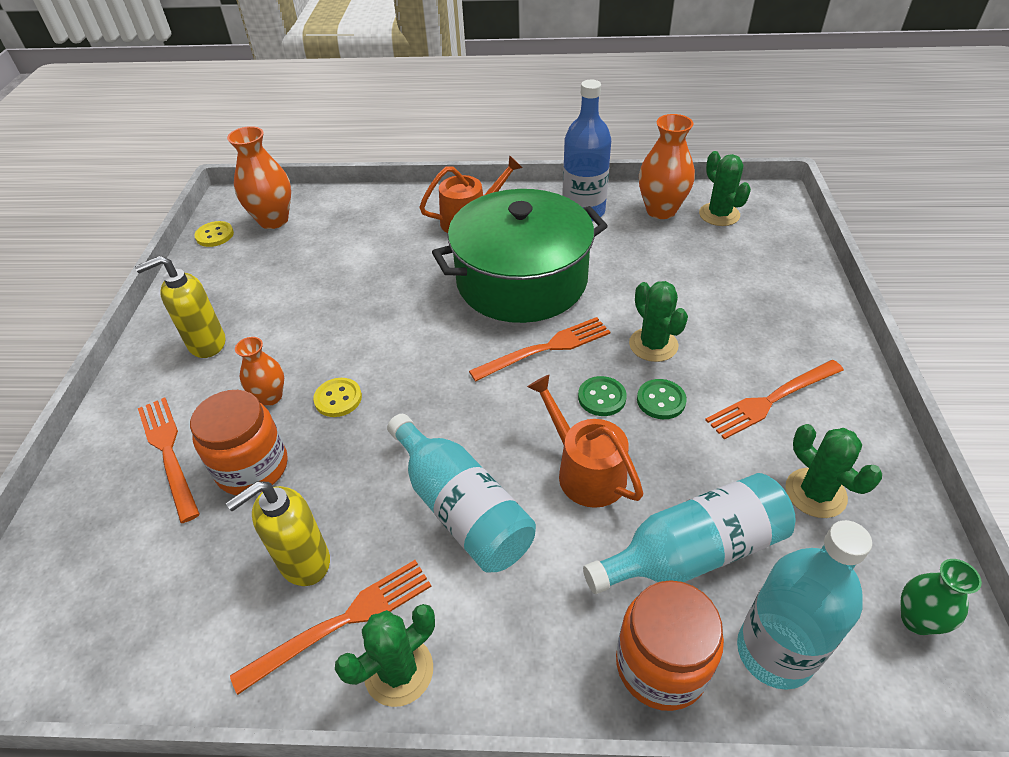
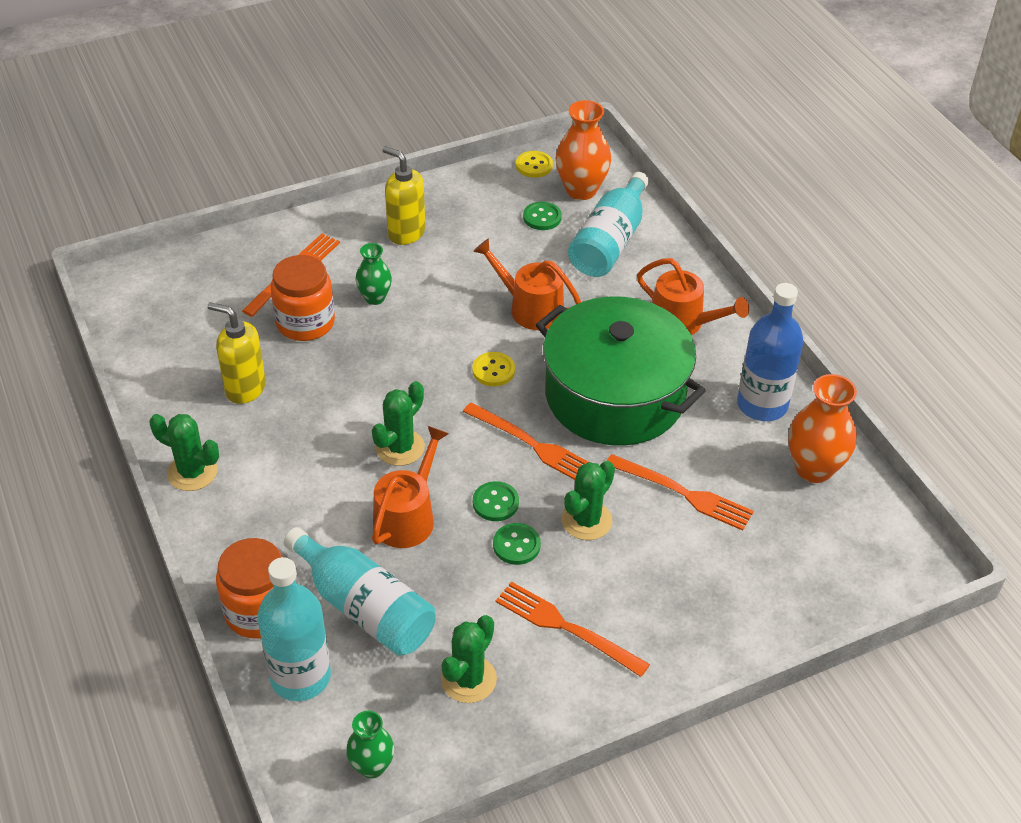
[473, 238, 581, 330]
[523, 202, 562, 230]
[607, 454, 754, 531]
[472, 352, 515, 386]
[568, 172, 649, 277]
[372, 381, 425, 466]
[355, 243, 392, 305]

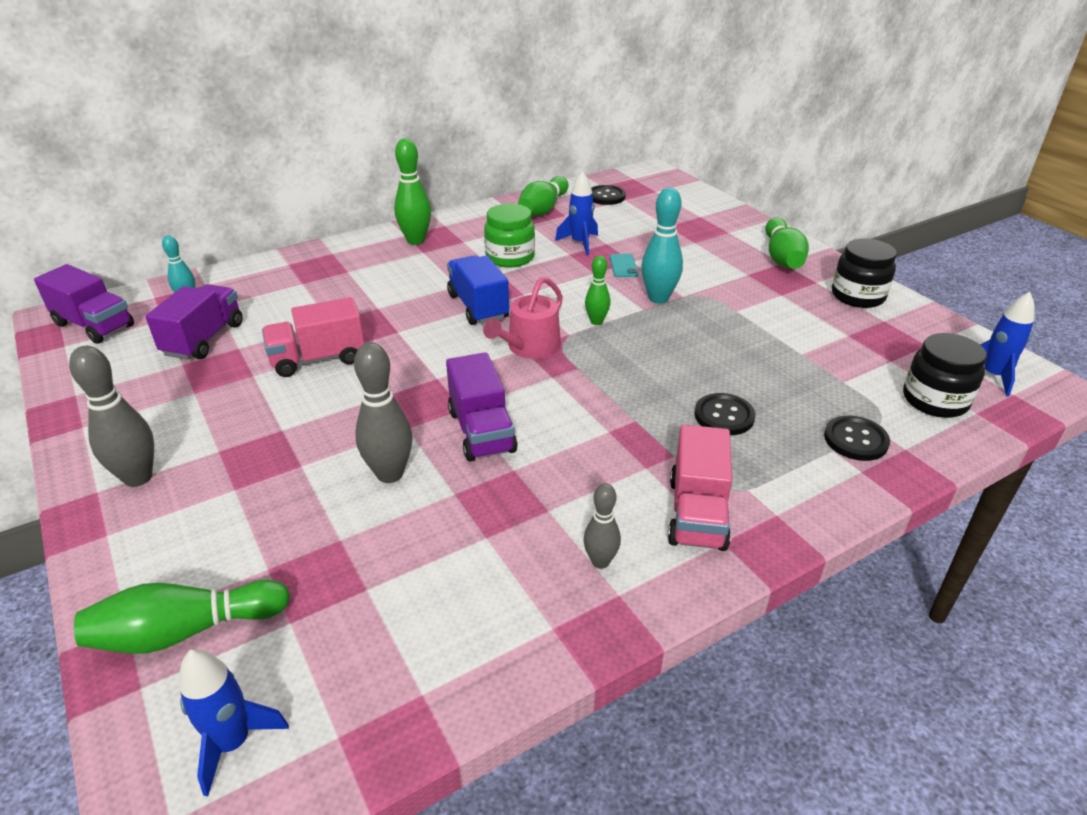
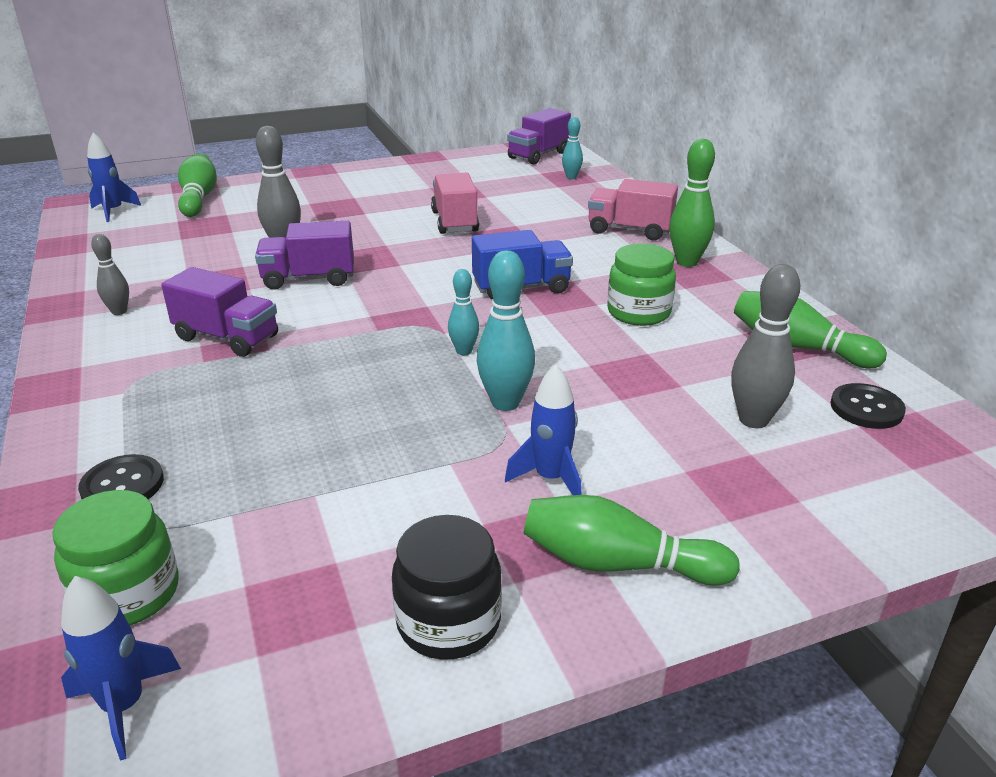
[483, 277, 563, 359] (first image)
[610, 254, 638, 277] (first image)
[694, 393, 755, 435] (first image)
[731, 264, 800, 428]
[161, 267, 278, 357]
[505, 364, 582, 495]
[588, 179, 678, 241]
[448, 269, 479, 355]
[52, 490, 178, 625]

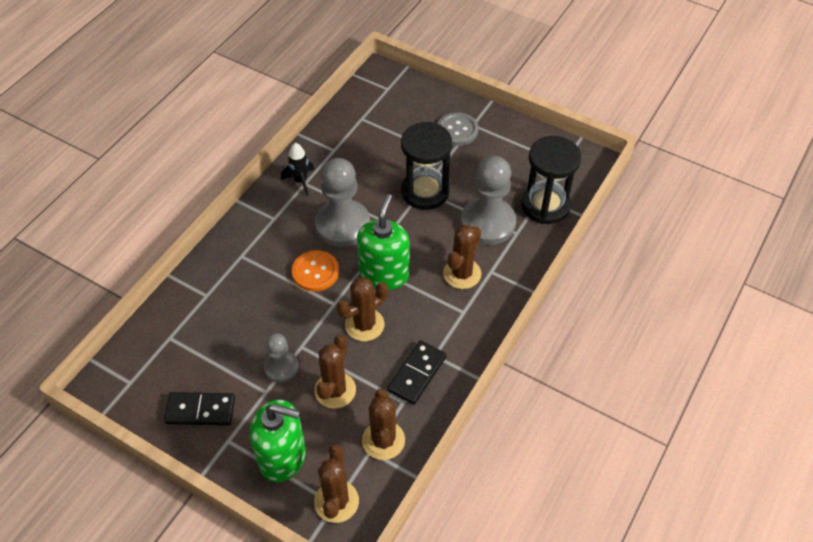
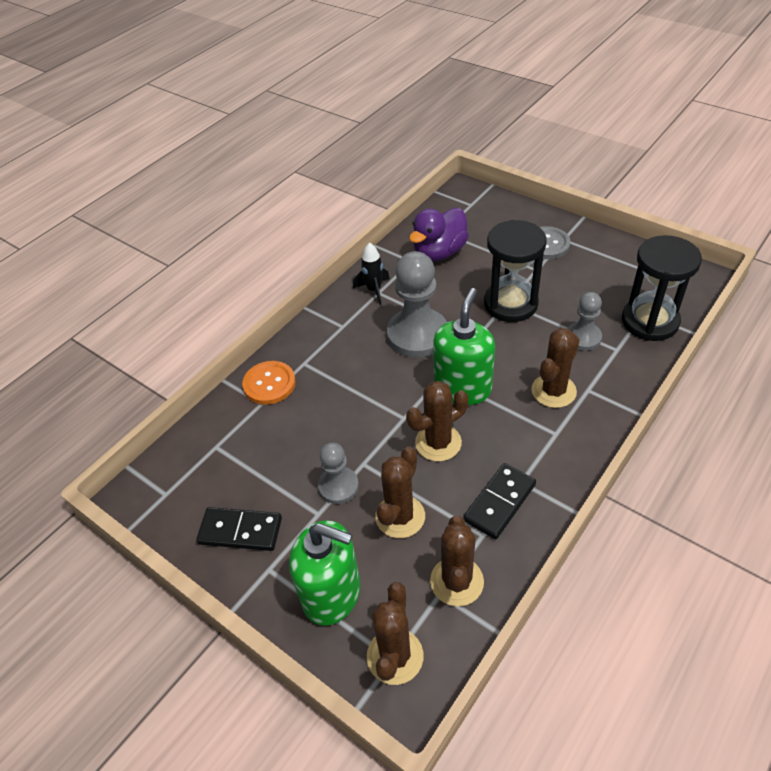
[409, 208, 469, 261]
[242, 361, 296, 405]
[567, 292, 602, 351]

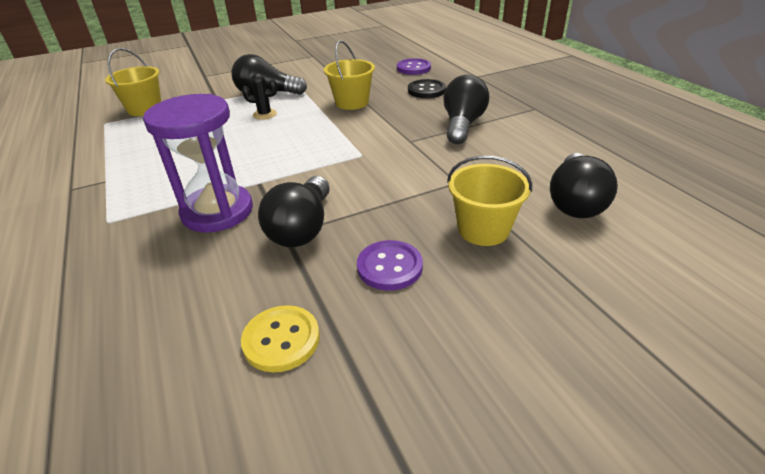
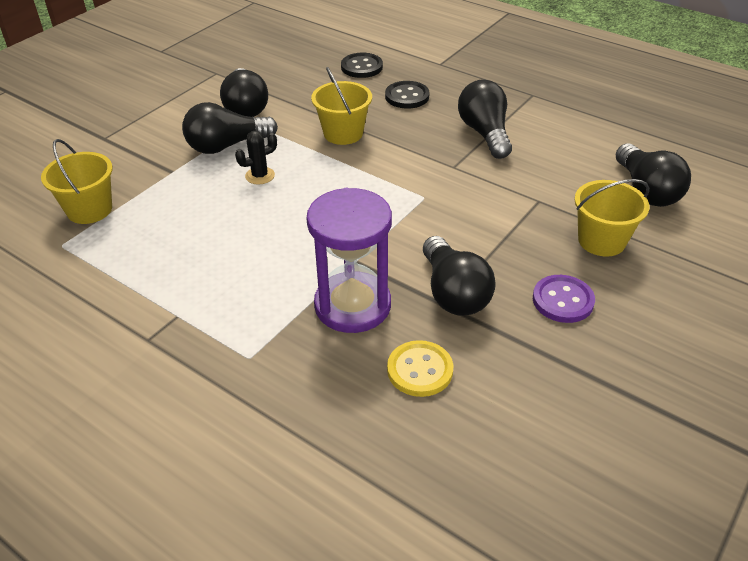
[220, 68, 268, 117]
[387, 340, 453, 397]
[341, 53, 383, 78]

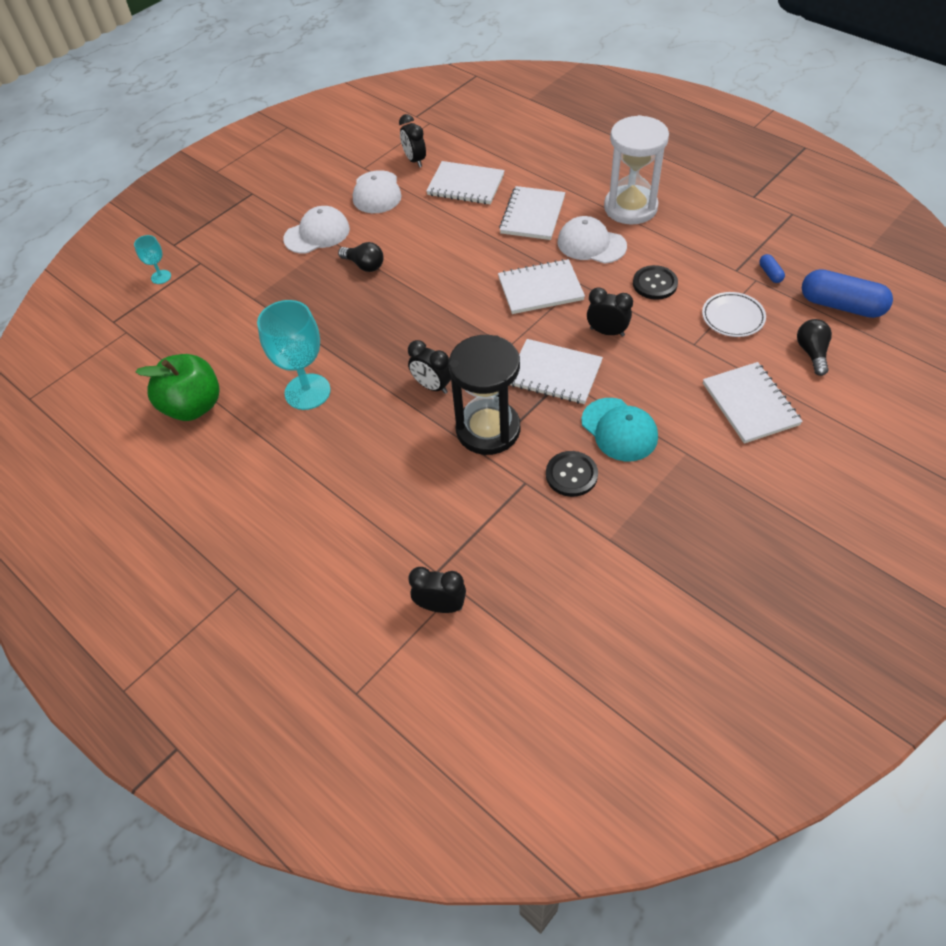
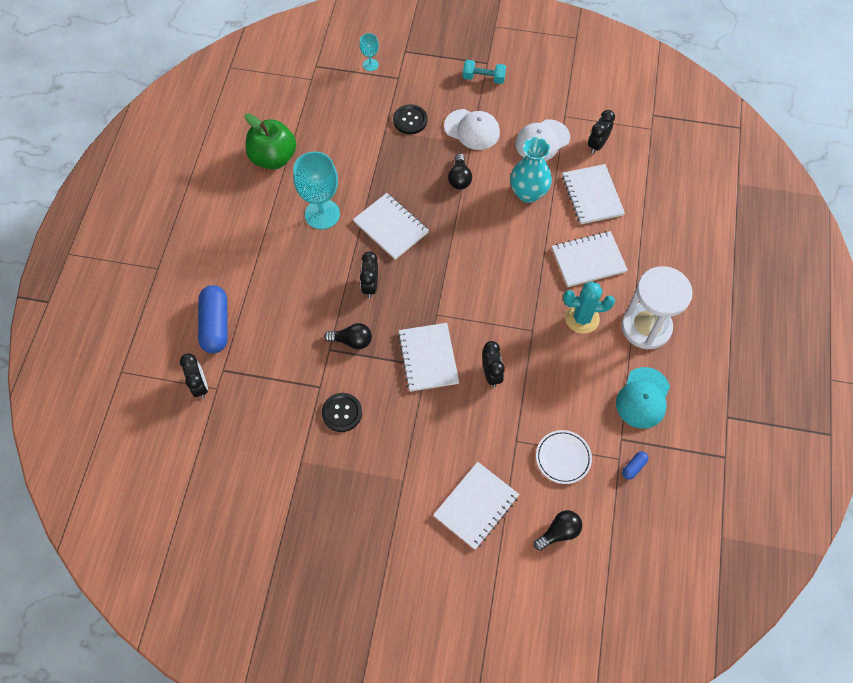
[463, 60, 506, 84]
[510, 137, 552, 203]
[353, 193, 429, 260]
[616, 367, 670, 429]
[393, 104, 427, 134]
[198, 285, 228, 353]
[324, 323, 372, 350]
[563, 281, 615, 334]

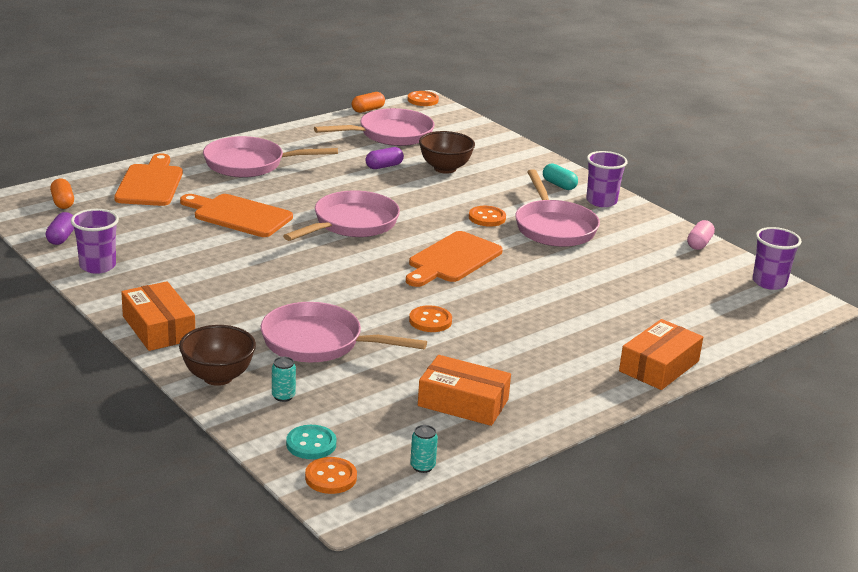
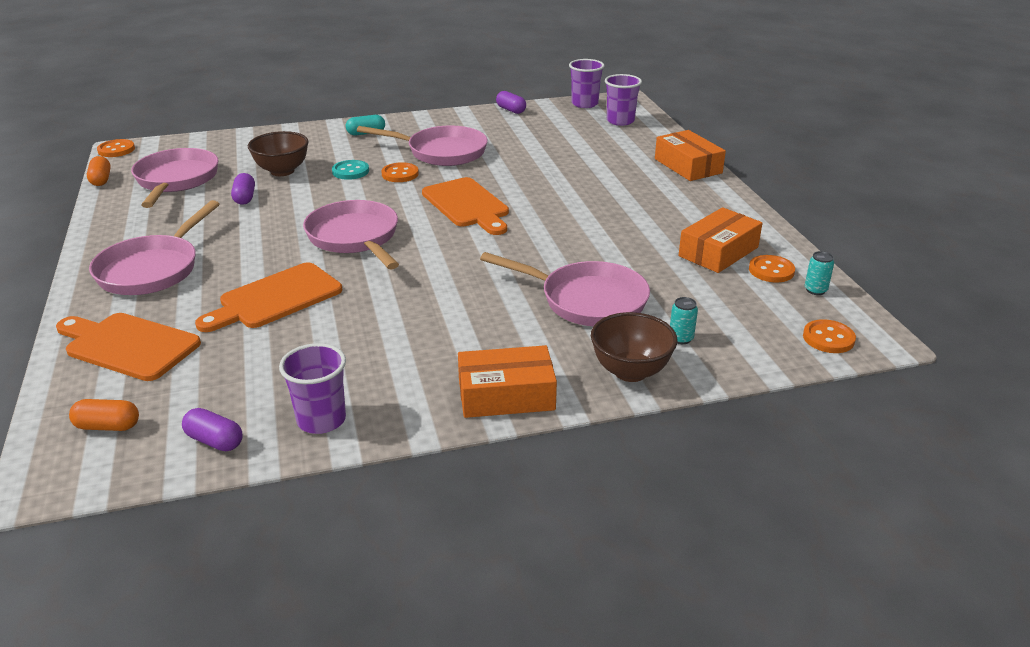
[332, 160, 369, 180]
[749, 255, 795, 282]
[605, 74, 642, 126]
[496, 91, 526, 114]
[480, 252, 650, 326]

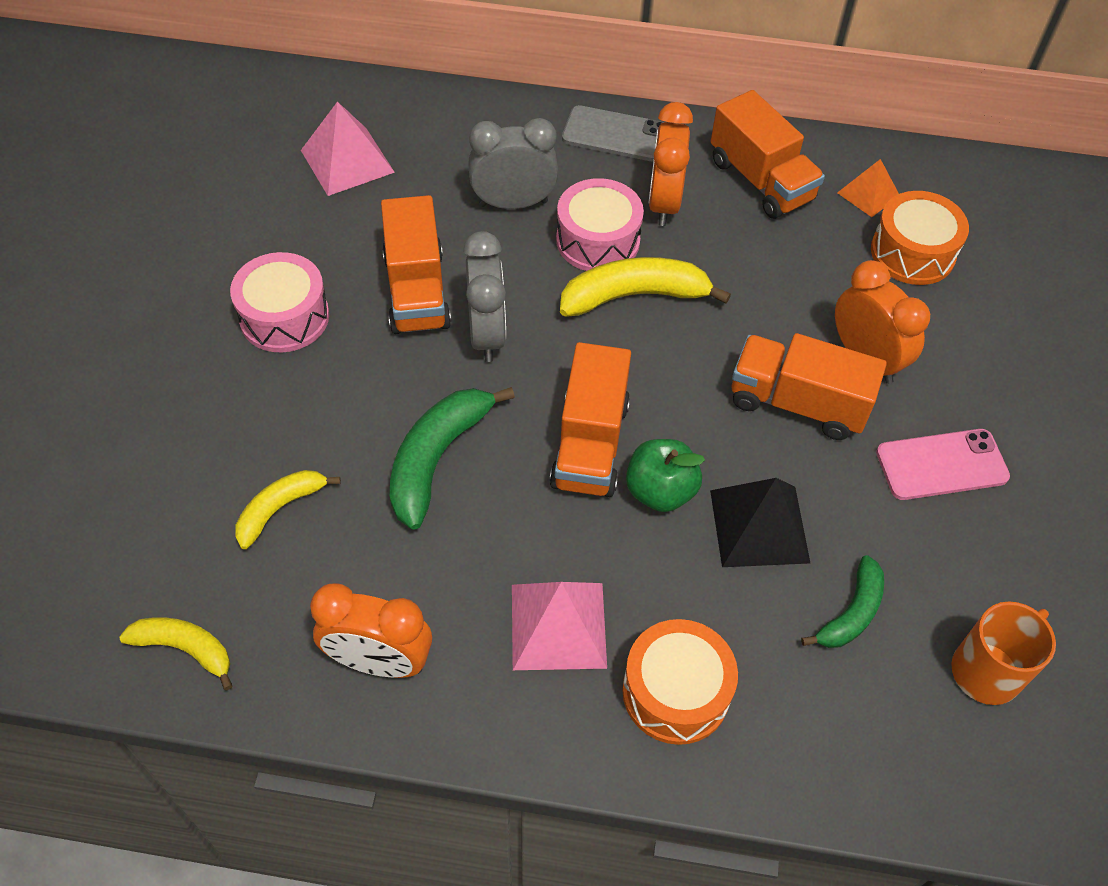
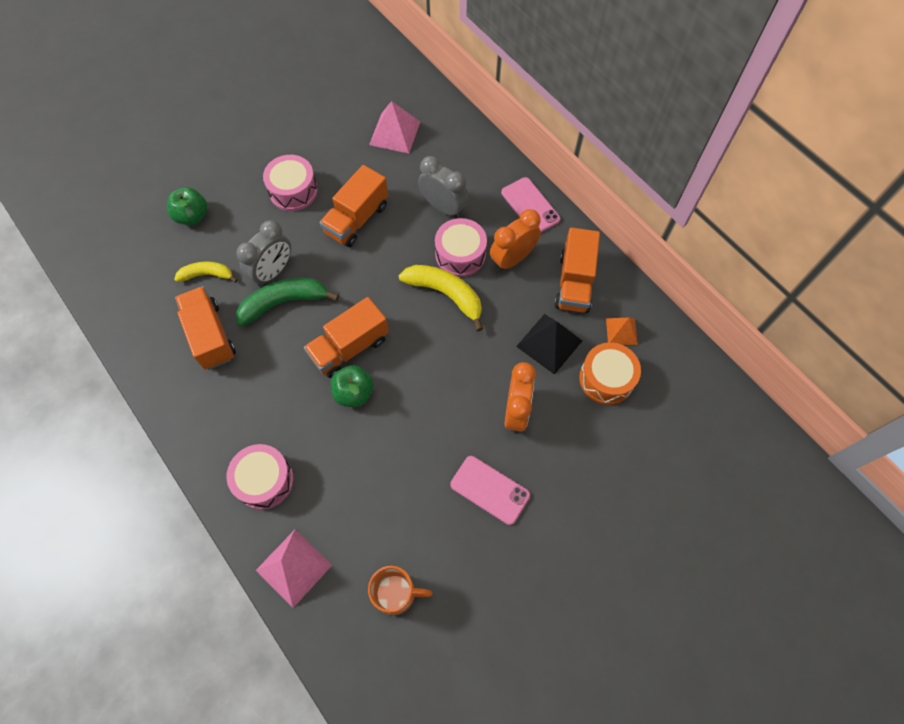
[119, 617, 232, 690] (first image)
[310, 583, 432, 678] (first image)
[801, 555, 884, 648] (first image)
[167, 187, 207, 225]
[236, 220, 291, 286]
[256, 530, 332, 608]
[516, 314, 582, 375]
[175, 286, 236, 369]
[501, 177, 560, 232]
[227, 444, 294, 510]

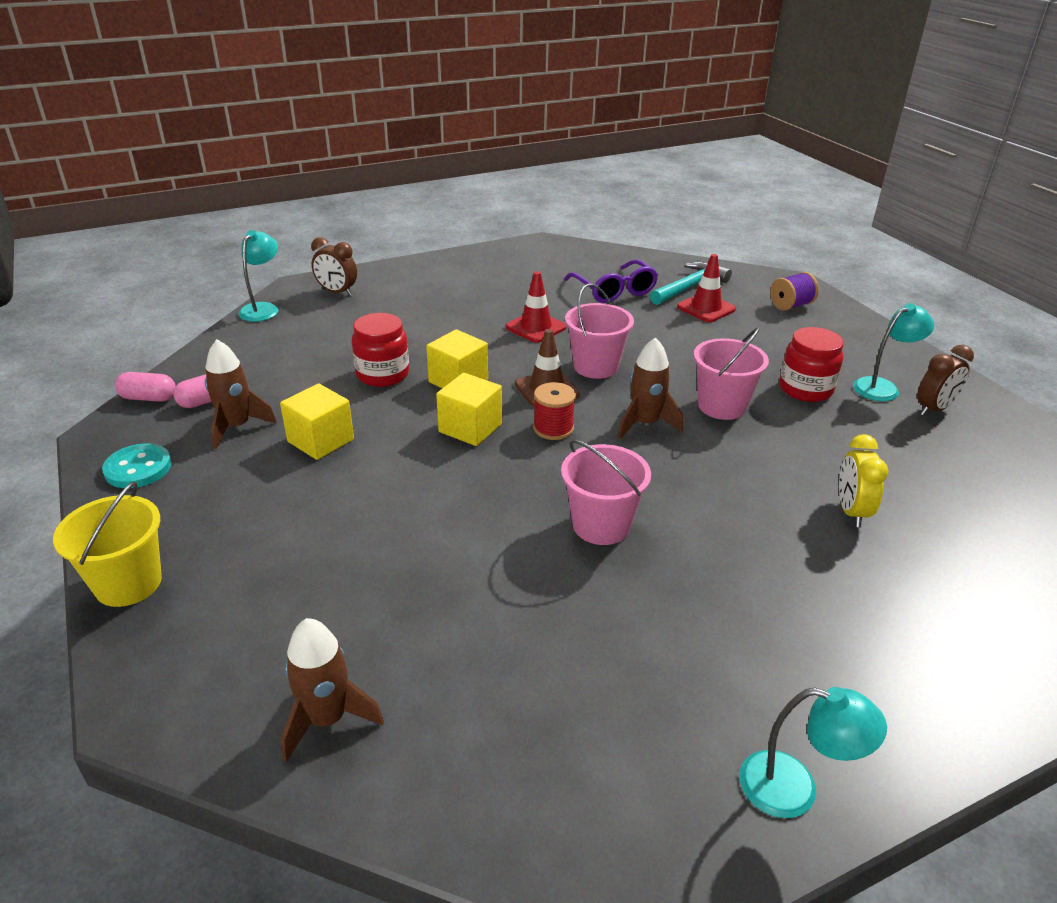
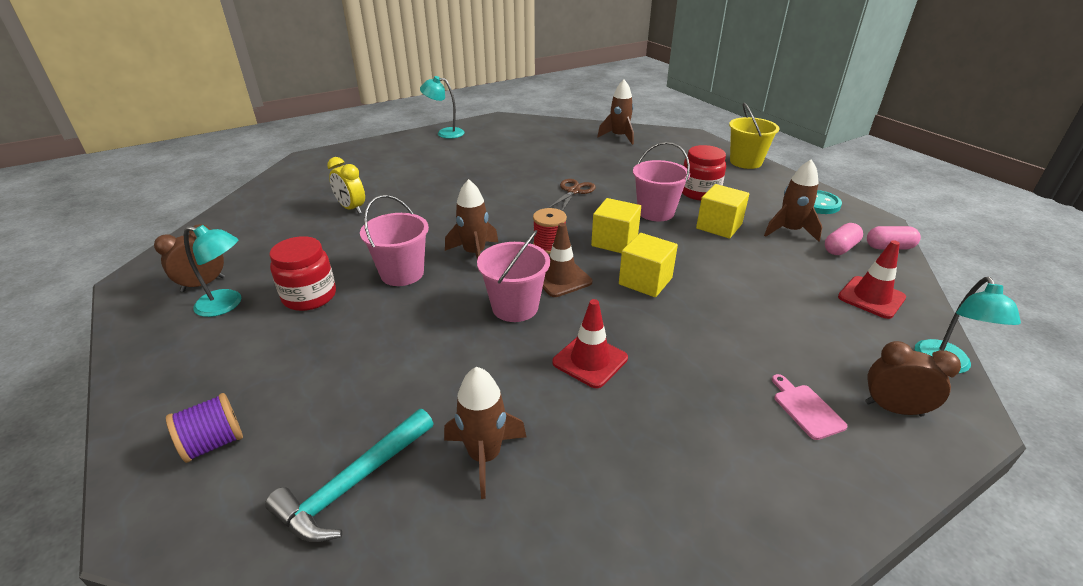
[548, 179, 596, 211]
[772, 374, 848, 440]
[682, 145, 726, 201]
[633, 142, 690, 221]
[838, 240, 906, 319]
[444, 367, 526, 499]
[327, 157, 365, 214]
[184, 225, 241, 317]

